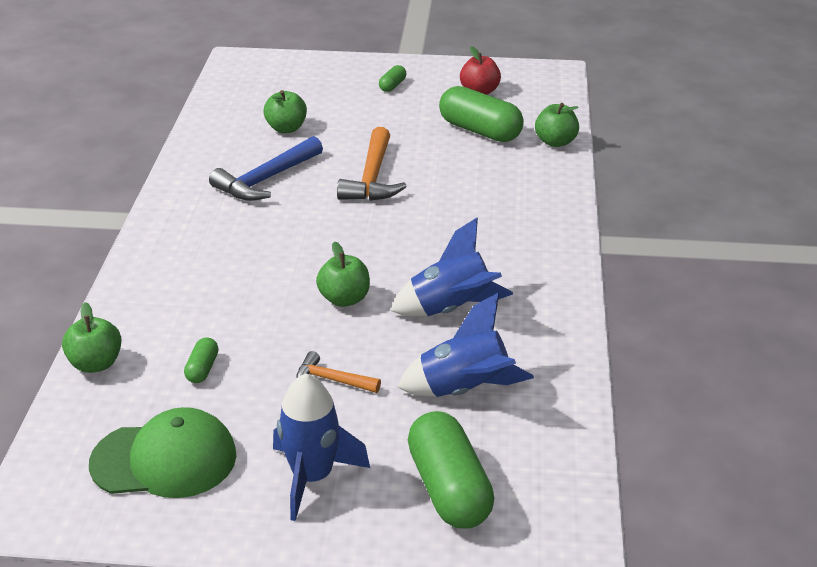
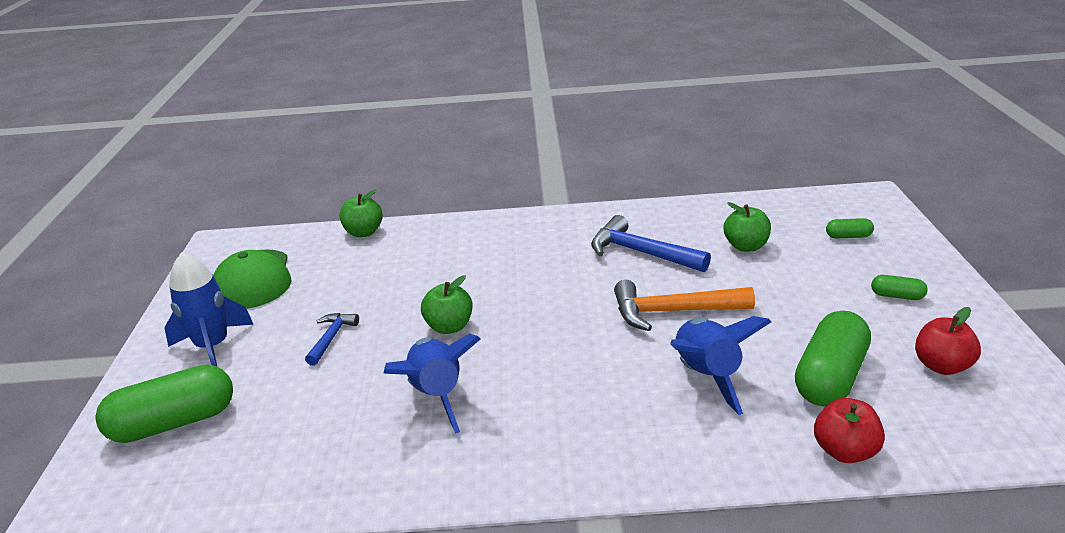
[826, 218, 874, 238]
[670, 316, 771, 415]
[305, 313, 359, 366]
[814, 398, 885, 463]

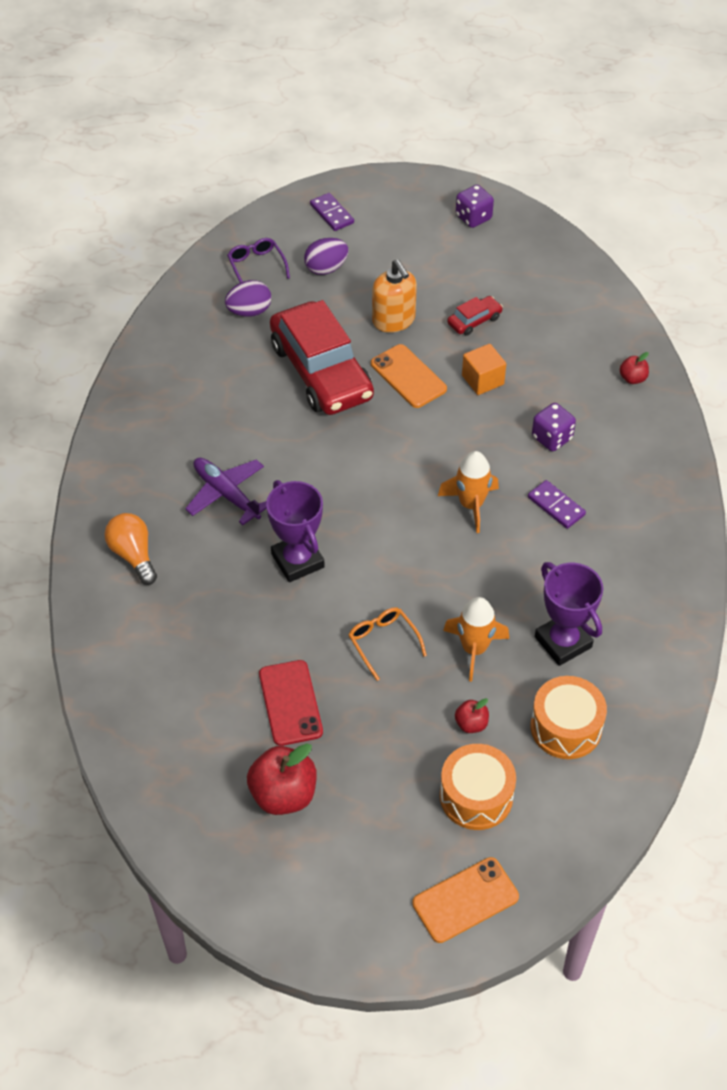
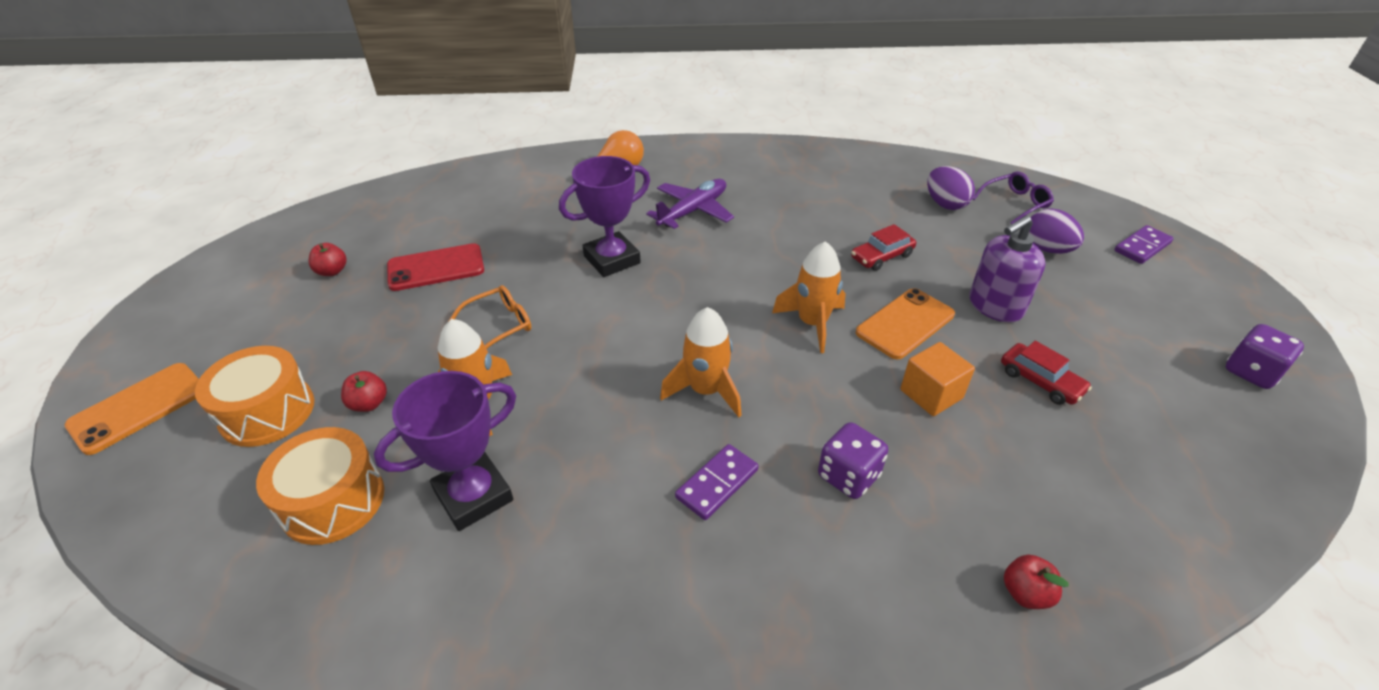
[772, 241, 846, 353]
[969, 215, 1045, 322]
[65, 363, 199, 455]
[309, 243, 347, 276]
[851, 224, 916, 271]

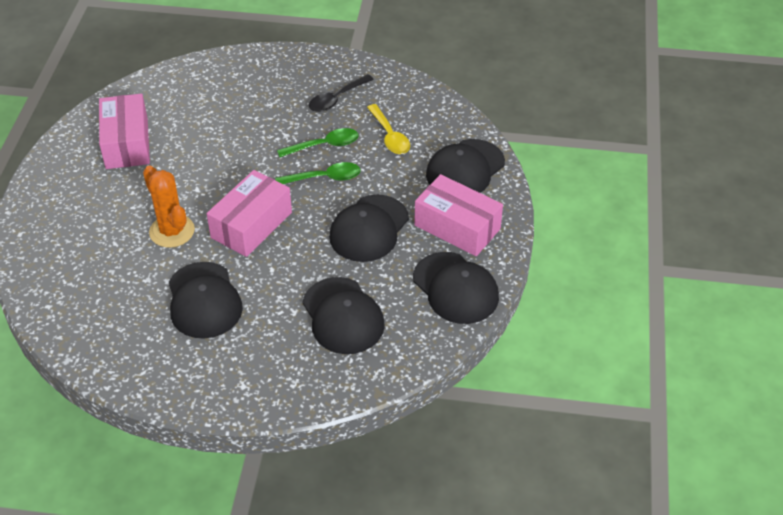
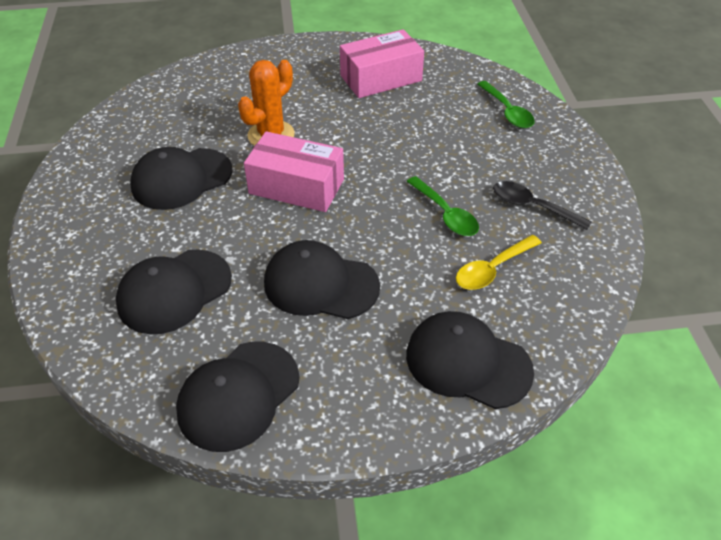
[414, 174, 503, 256] (first image)
[477, 81, 535, 128]

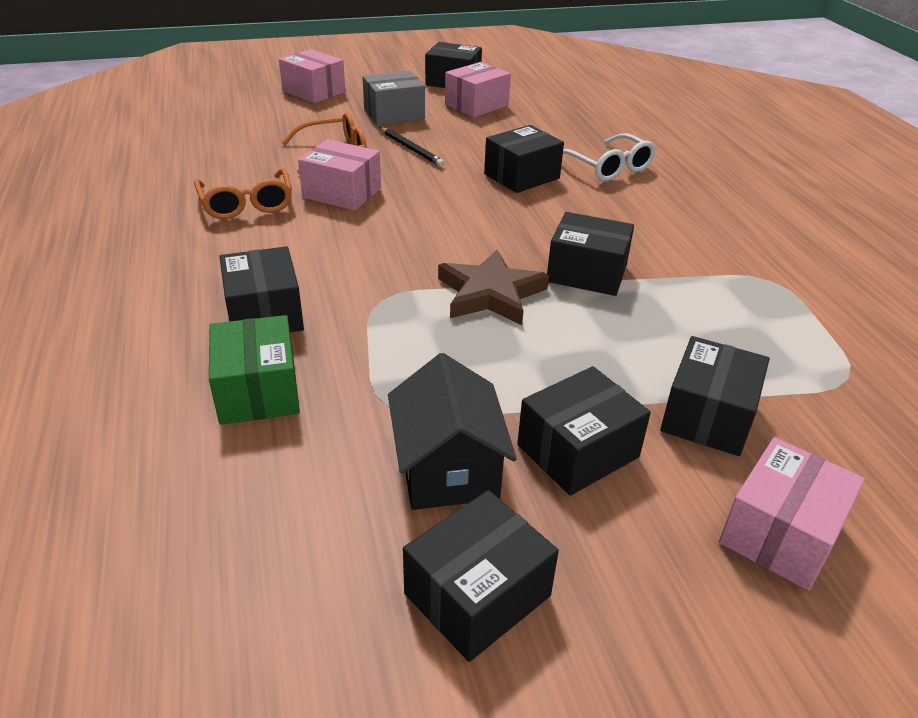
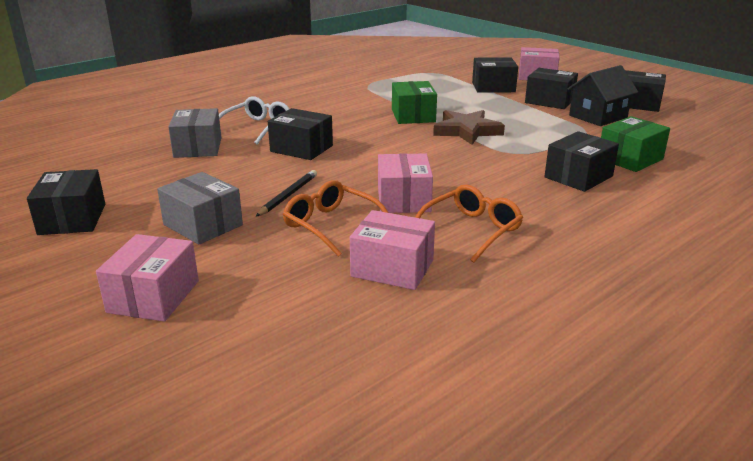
[168, 108, 221, 158]
[350, 210, 435, 290]
[392, 81, 437, 124]

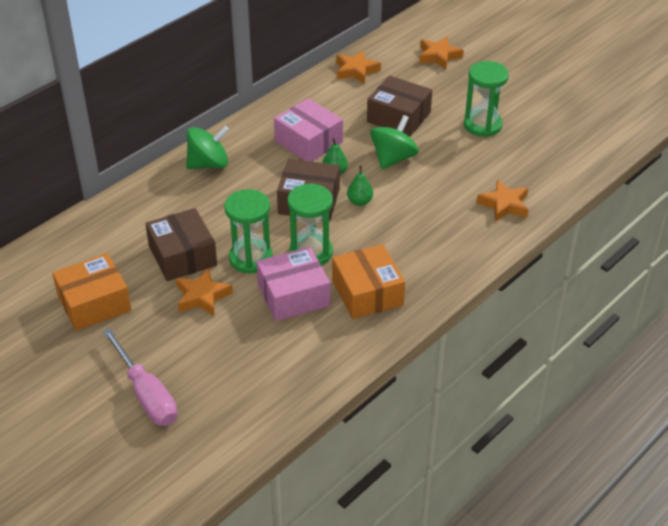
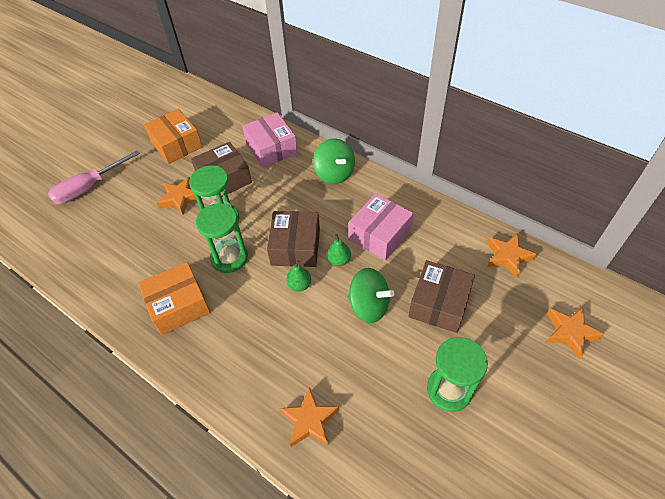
[242, 112, 298, 168]

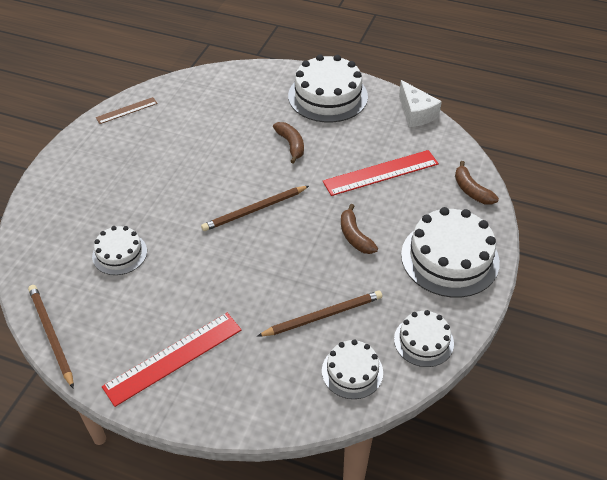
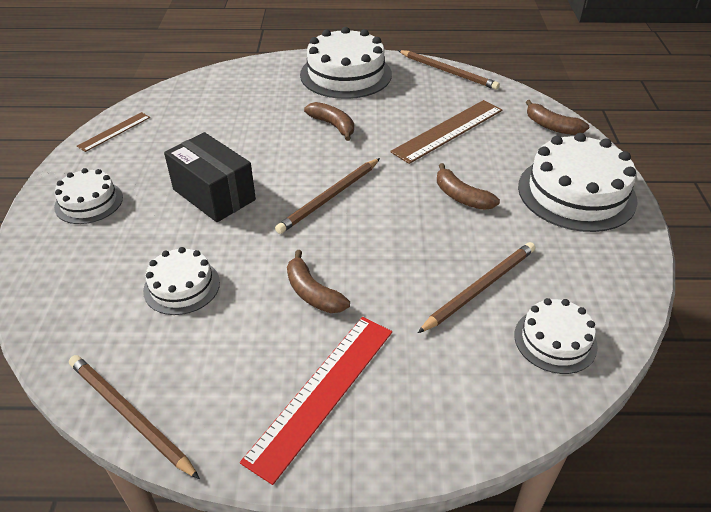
[164, 132, 256, 222]
[287, 250, 350, 313]
[54, 168, 123, 224]
[398, 50, 500, 90]
[390, 100, 502, 164]

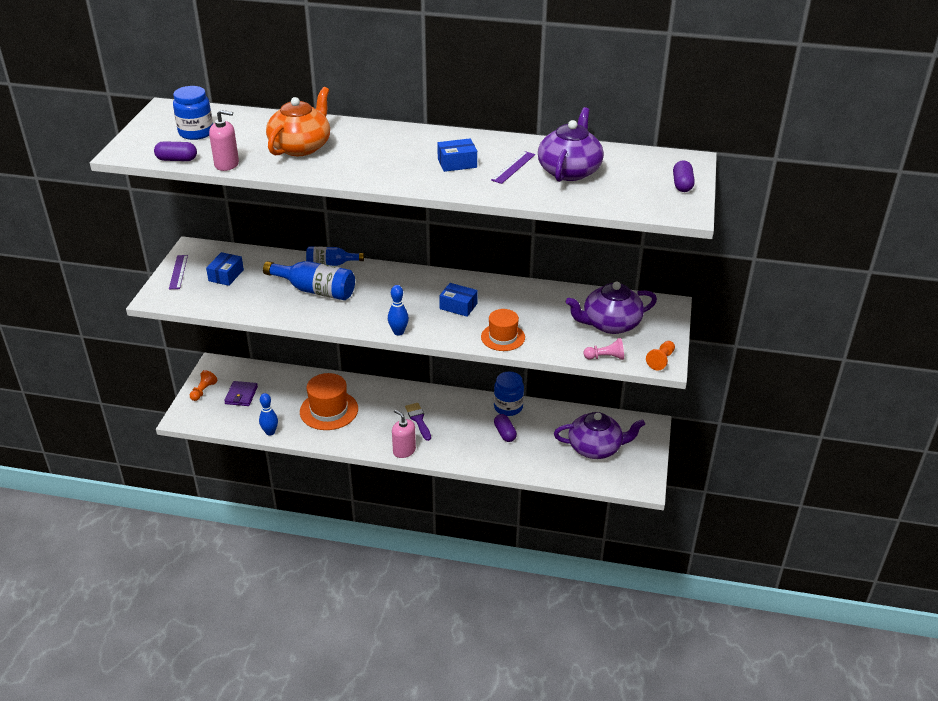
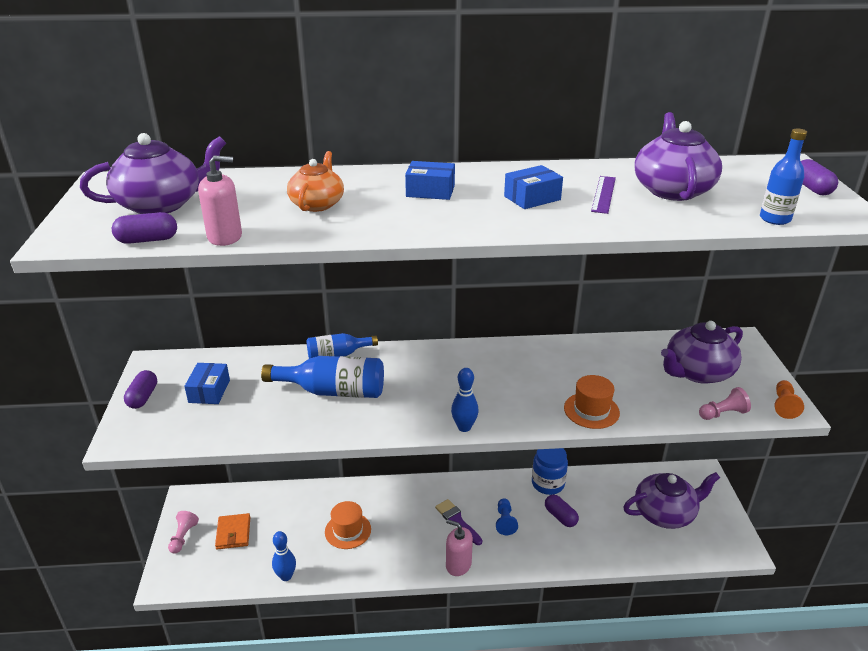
[496, 498, 518, 535]
[760, 128, 807, 225]
[405, 161, 455, 200]
[124, 370, 157, 409]
[80, 133, 226, 214]
[168, 511, 199, 553]
[215, 513, 250, 549]
[287, 151, 344, 212]
[325, 501, 371, 549]

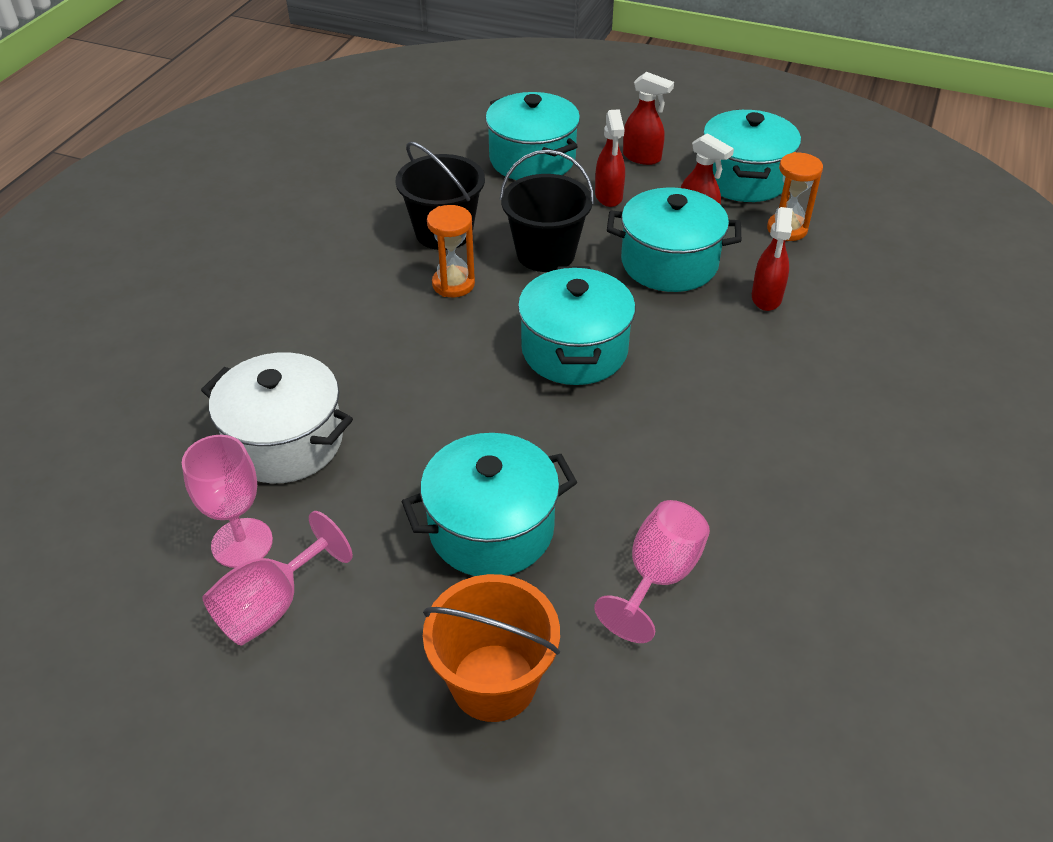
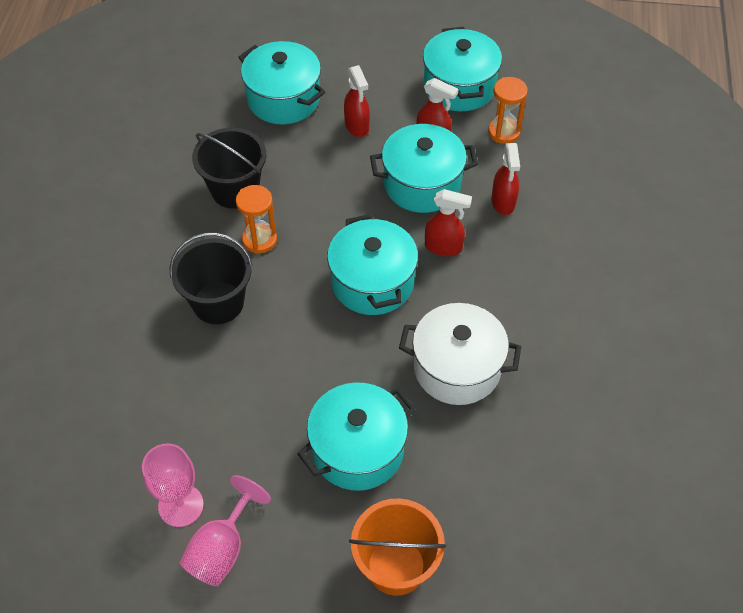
[594, 500, 710, 643] (first image)
[399, 303, 521, 405]
[169, 232, 253, 324]
[425, 189, 472, 256]

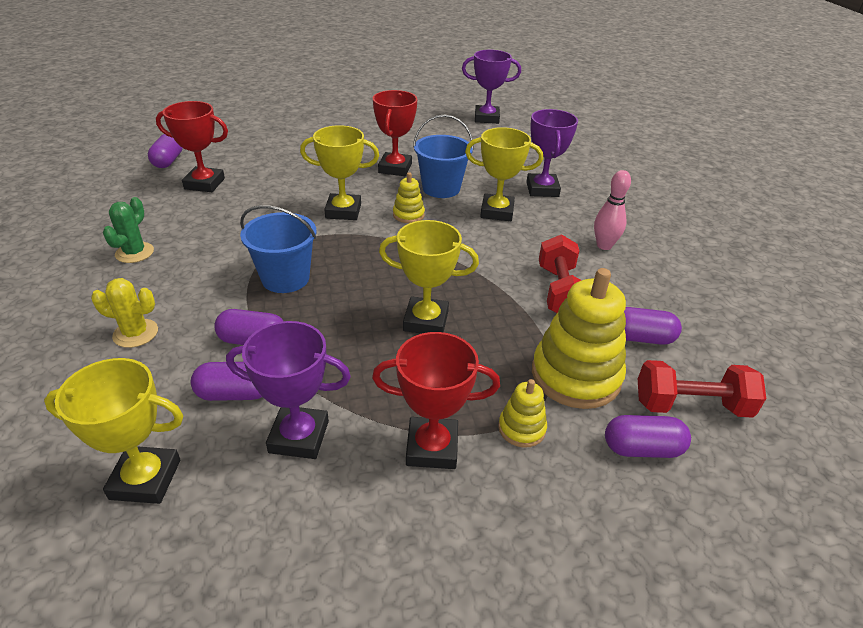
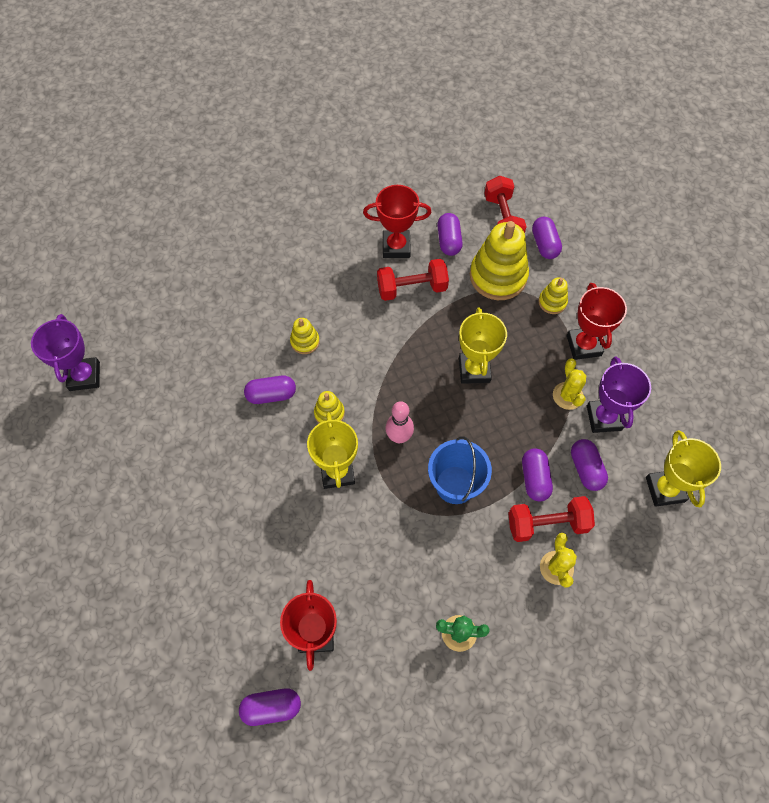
[526, 109, 578, 197] (first image)
[508, 496, 595, 542]
[553, 358, 586, 410]
[363, 185, 431, 258]
[385, 401, 414, 443]
[244, 376, 296, 404]
[290, 318, 320, 354]

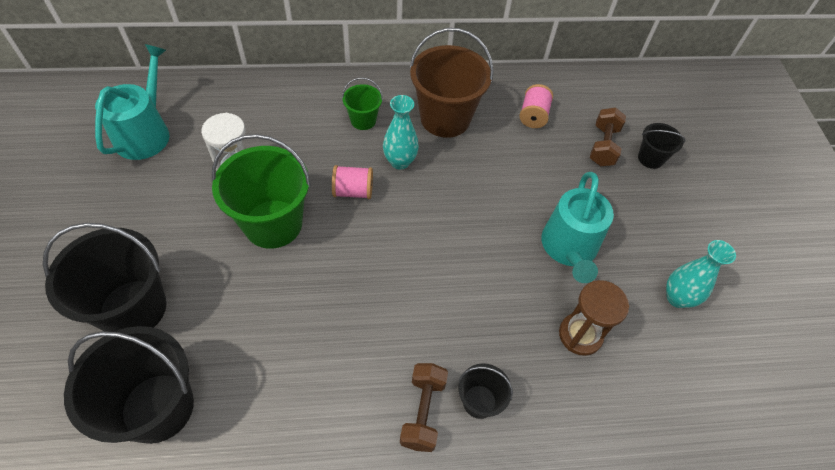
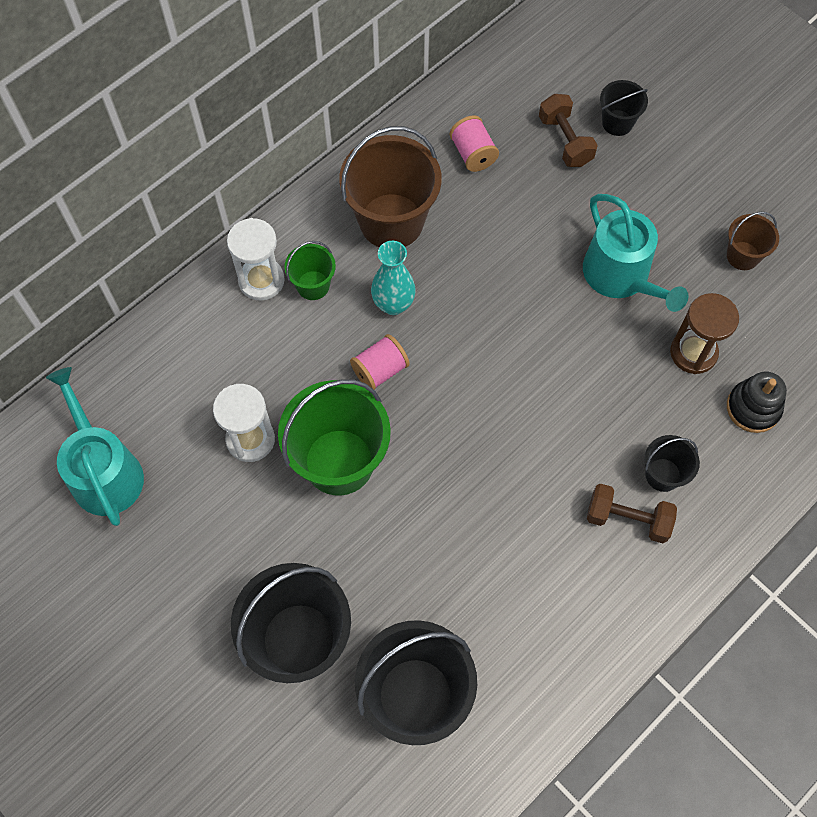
[227, 218, 285, 301]
[727, 372, 787, 433]
[727, 212, 779, 270]
[587, 483, 677, 543]

